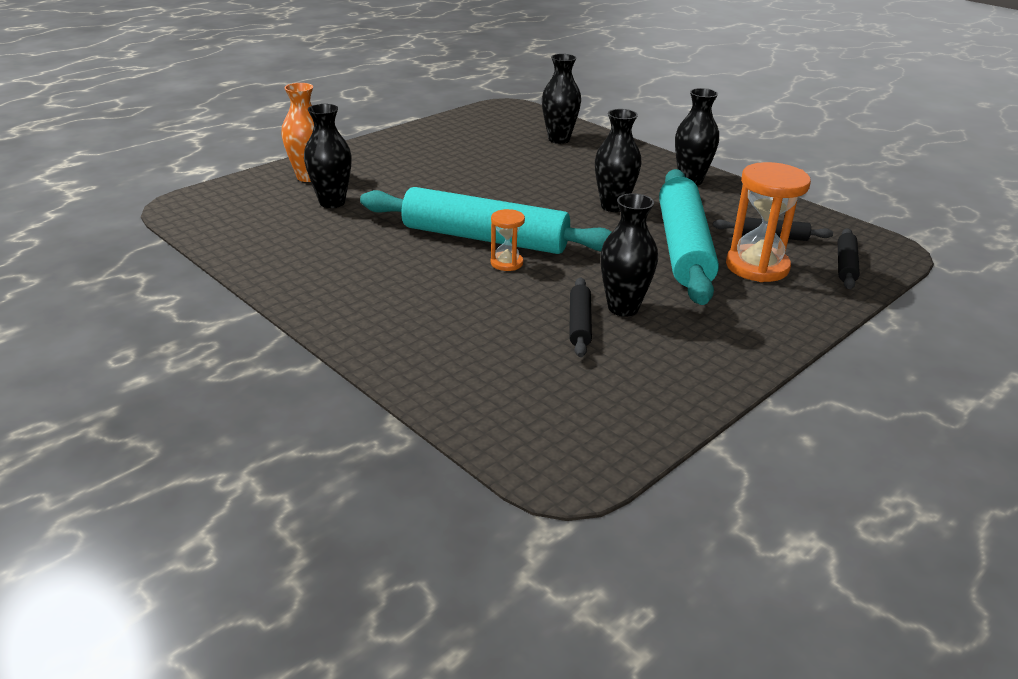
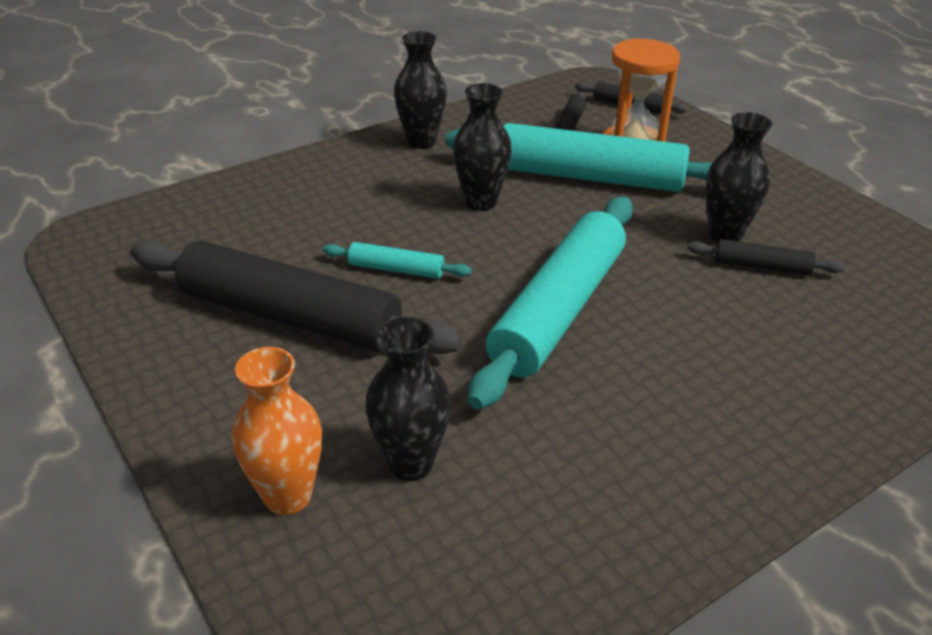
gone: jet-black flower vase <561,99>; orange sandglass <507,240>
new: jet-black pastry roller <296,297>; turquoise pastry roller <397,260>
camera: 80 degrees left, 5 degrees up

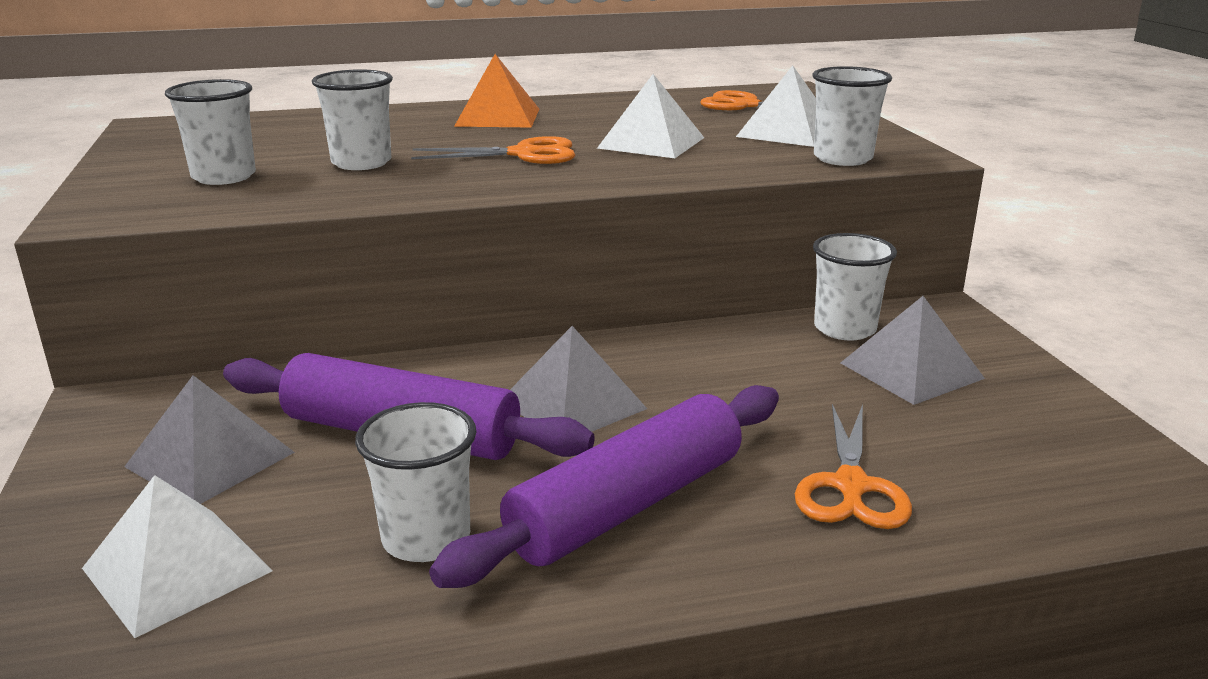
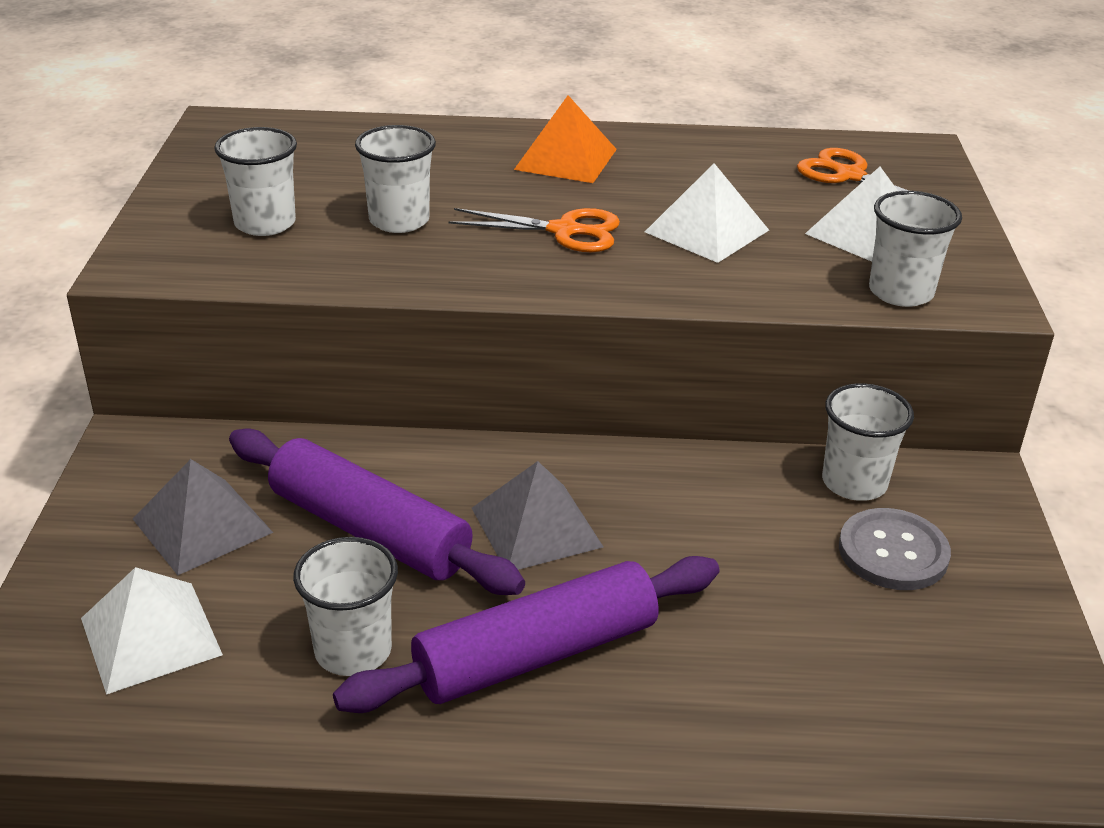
gone: orange scissors <853,466>
swapped: gray solid pyramid <913,350> to gray shirt button <895,549>
camera: 15 degrees right, 10 degrees up

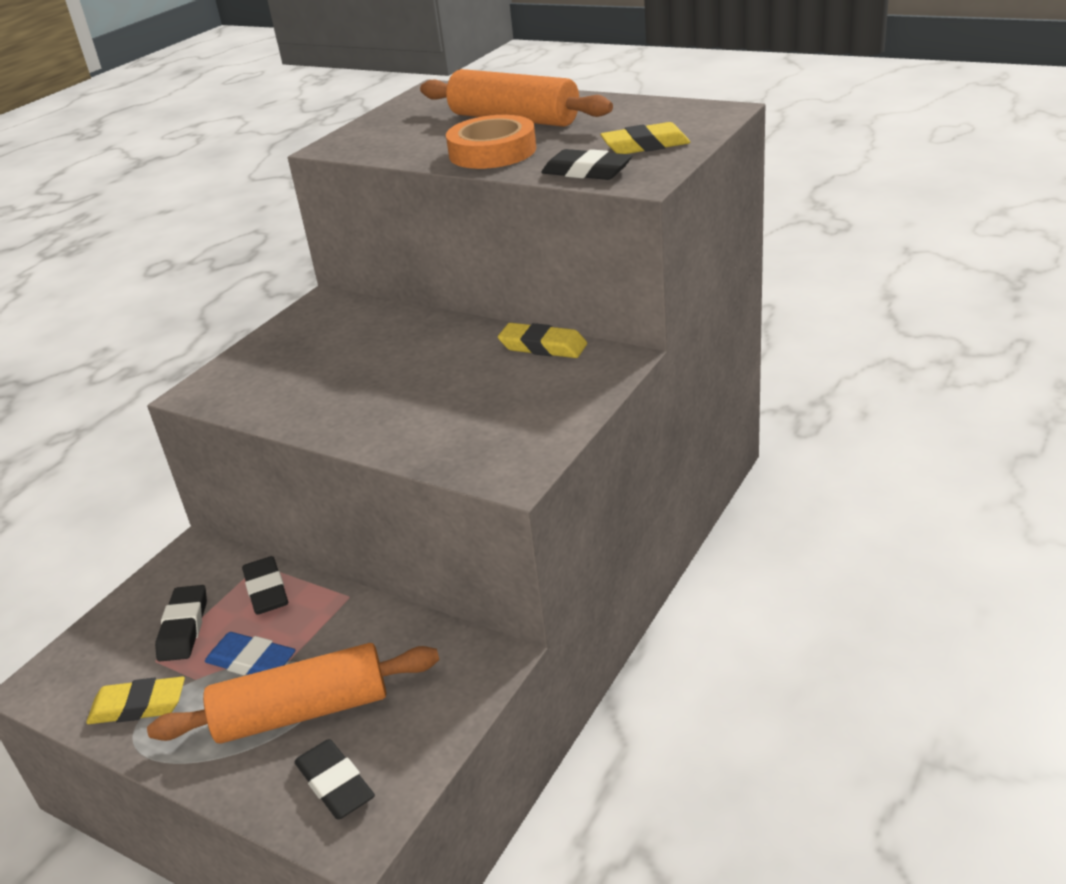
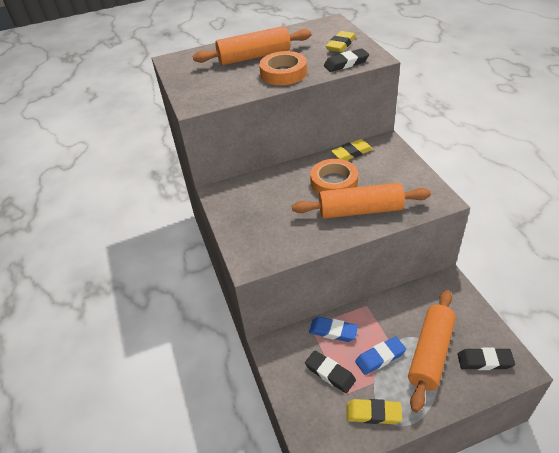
new: orange sticky tape <334,177>; orange pastry roller <361,201>
repainted: jet-black eraser <265,585> to royal blue eraser <333,329>
rotated: golden eraser <135,700> = <374,411> 60 degrees clockwise
camera: 50 degrees left, 10 degrees up

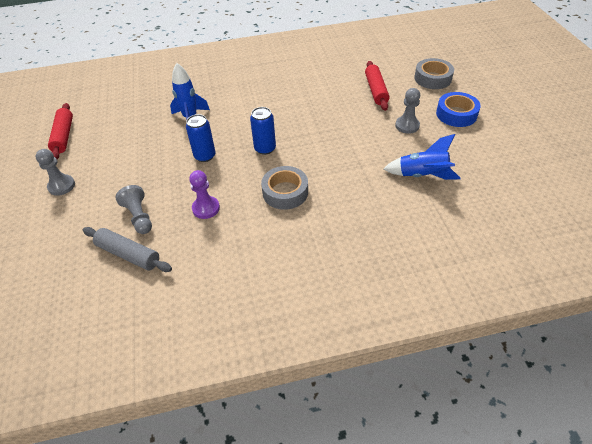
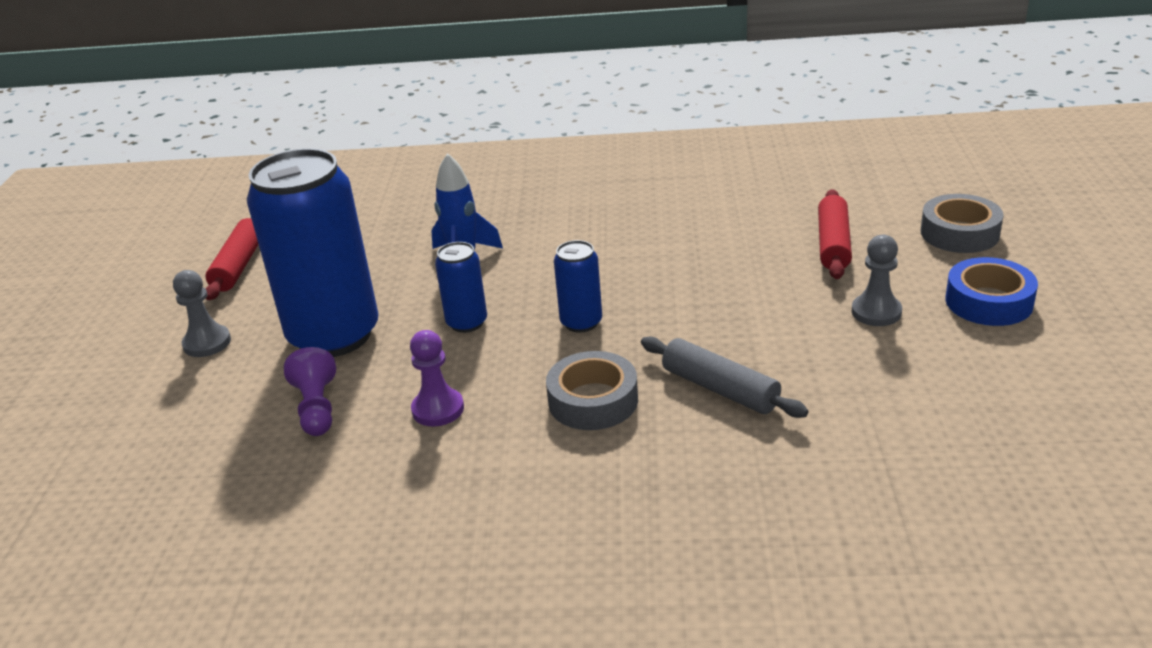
gone: royal blue toy rocket <422,157>
new: royal blue can <312,252>
shifted: gray pastry roller <127,249> to <724,377>
repainted: gray game pawn <134,209> to violet game pawn <310,391>
camera: 15 degrees right, 15 degrees down

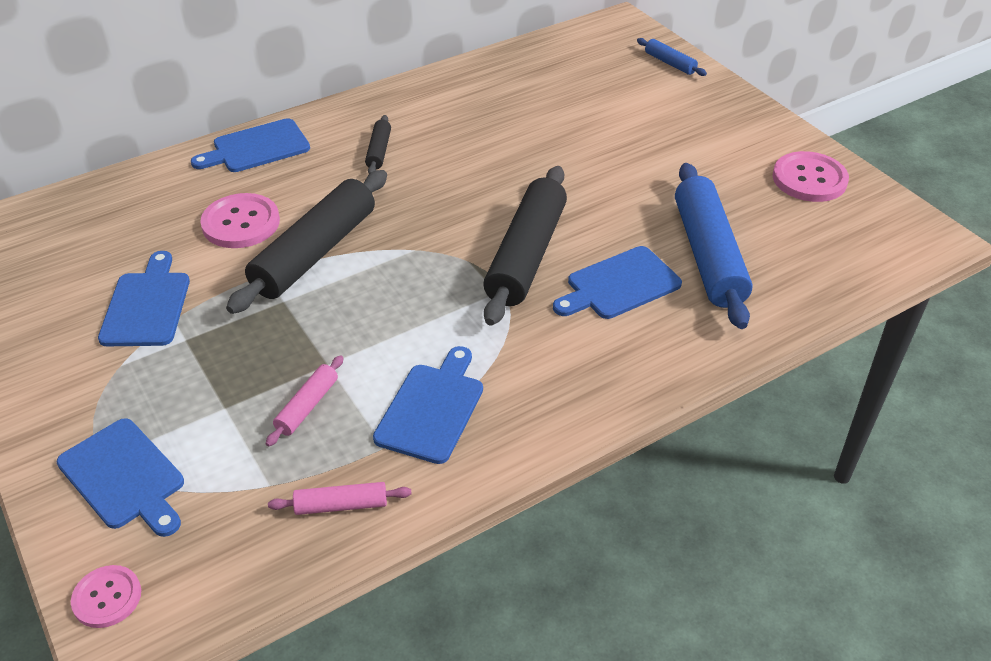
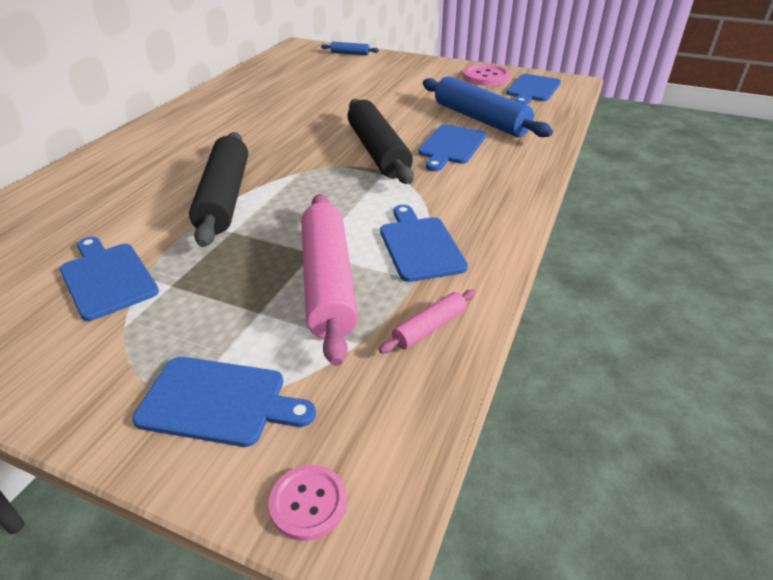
gone: jet-black pastry roller <378,144>; pink shirt button <240,220>
shifted: royal blue cutting board <250,145> to <533,89>
scaled: pink pastry roller <305,401> = <329,280> x2.18
camera: 35 degrees left, 5 degrees down

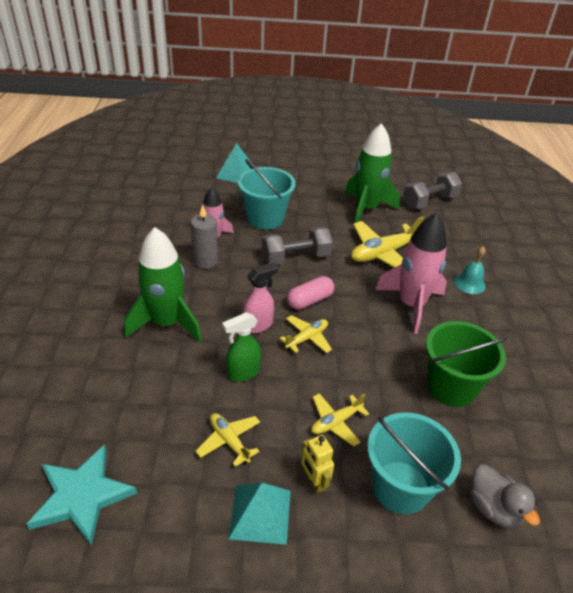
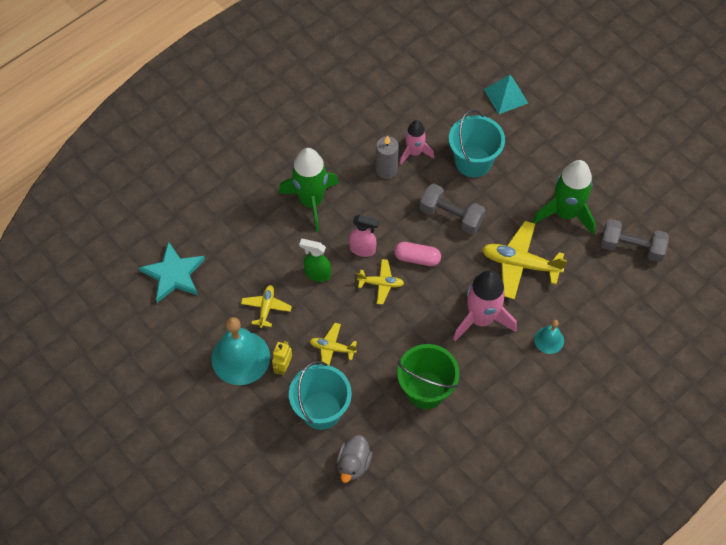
swapped: turquoise solid pyramid <259,514> to turquoise school bell <240,351>
camera: 50 degrees right, 20 degrees up

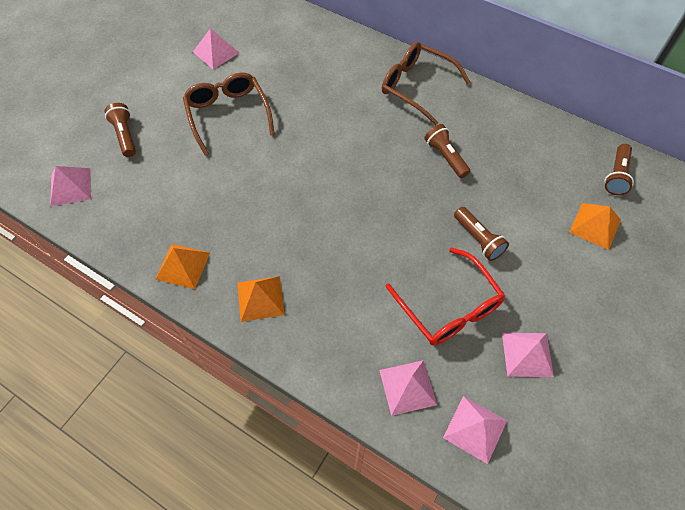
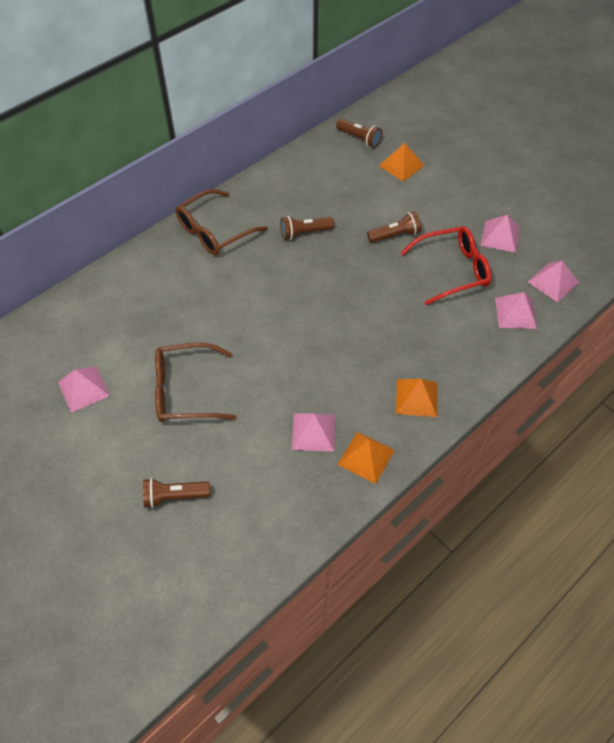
shifted: pink solid pyramid <70,186> to <313,432>
camera: 75 degrees left, 5 degrees down

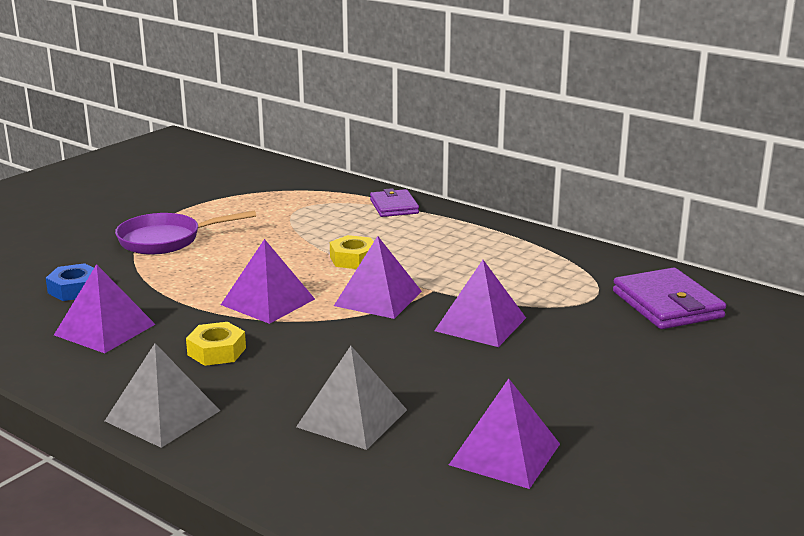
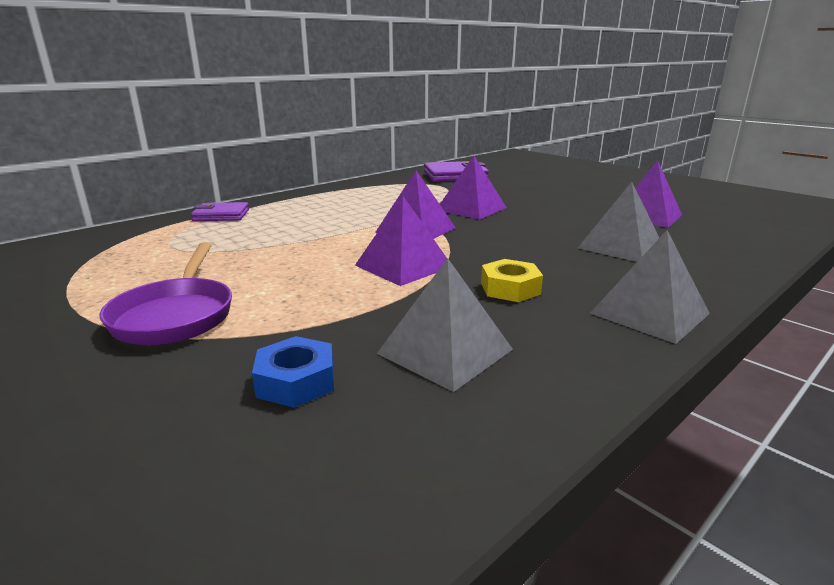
gone: golden hexagon nut <352,252>
repainted: violet solid pyramid <104,308> to gray solid pyramid <445,325>
camera: 80 degrees left, 0 degrees up

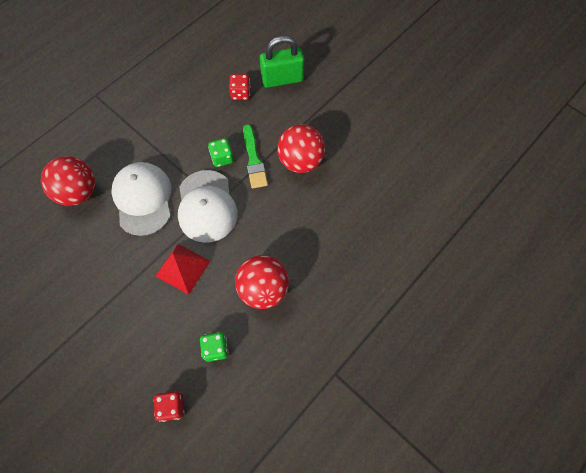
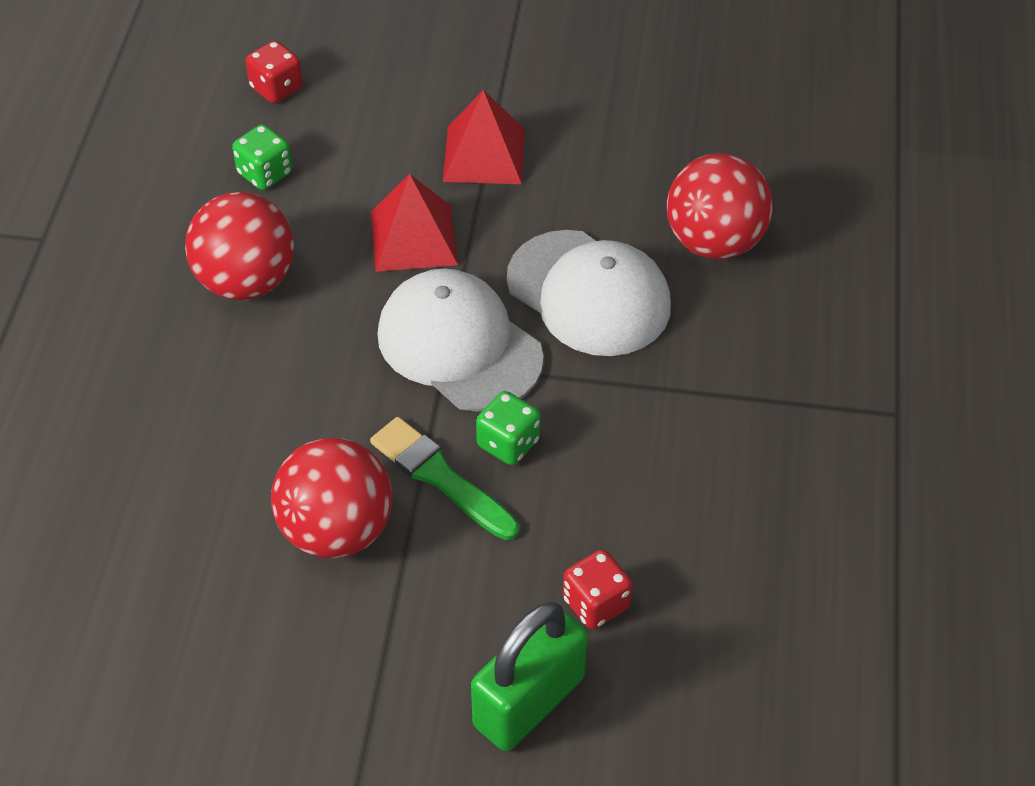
new: red solid pyramid <484,137>
camera: 145 degrees right, 15 degrees down

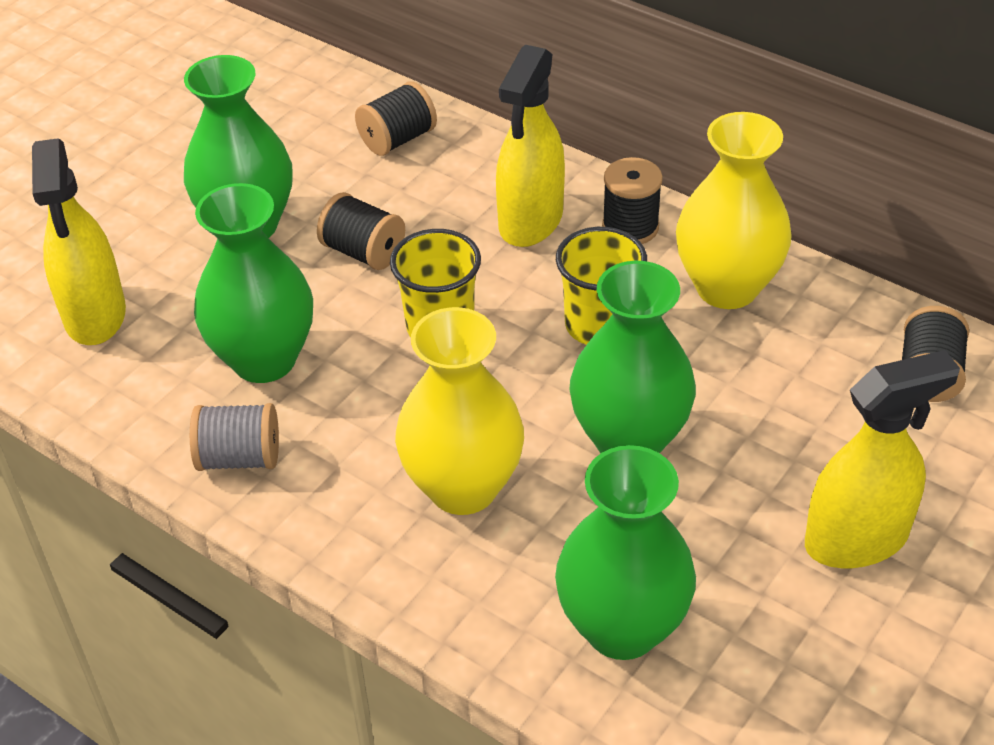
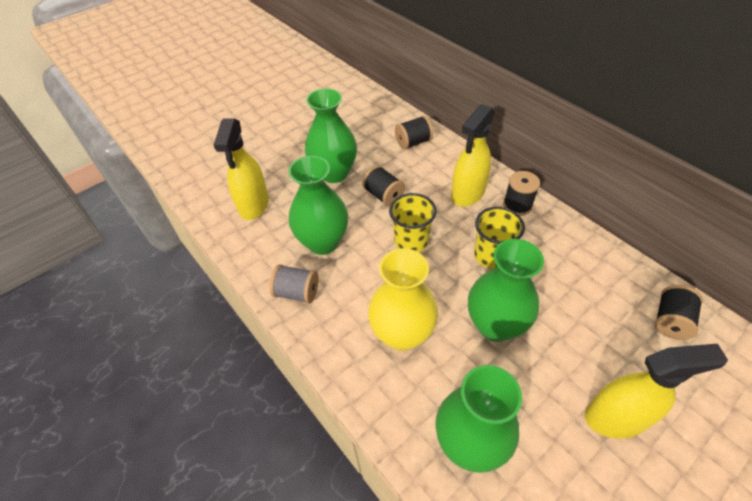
gone: golden flower vase <734,210>
camera: 15 degrees right, 5 degrees up

